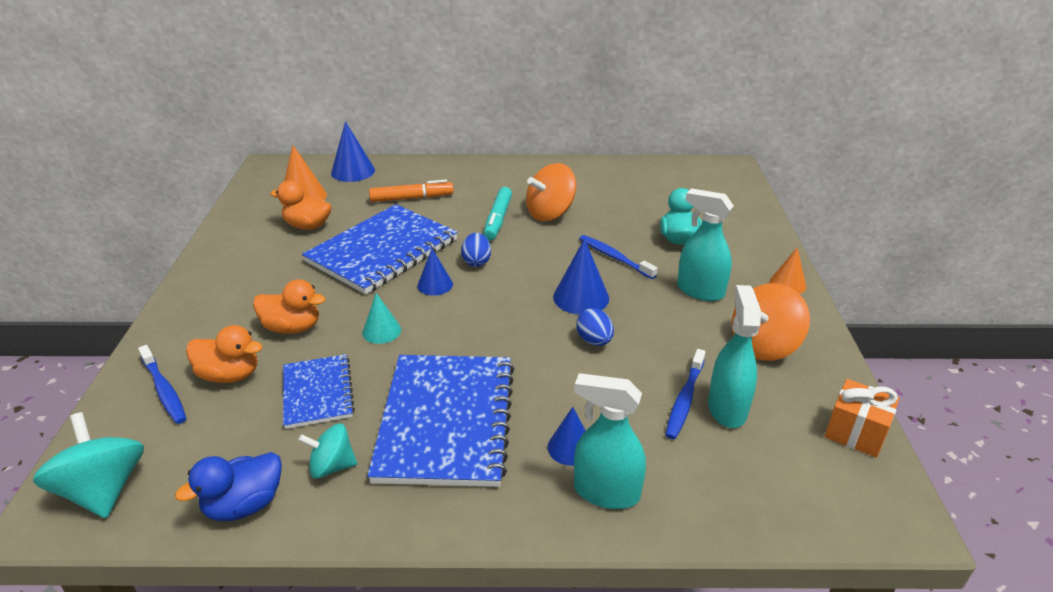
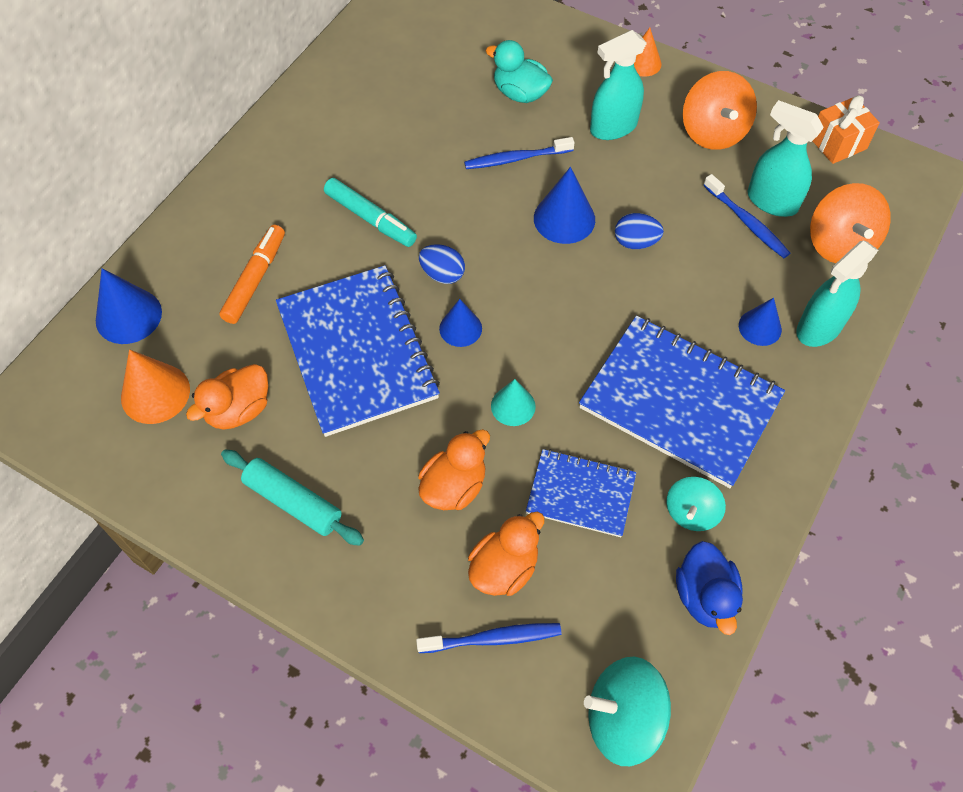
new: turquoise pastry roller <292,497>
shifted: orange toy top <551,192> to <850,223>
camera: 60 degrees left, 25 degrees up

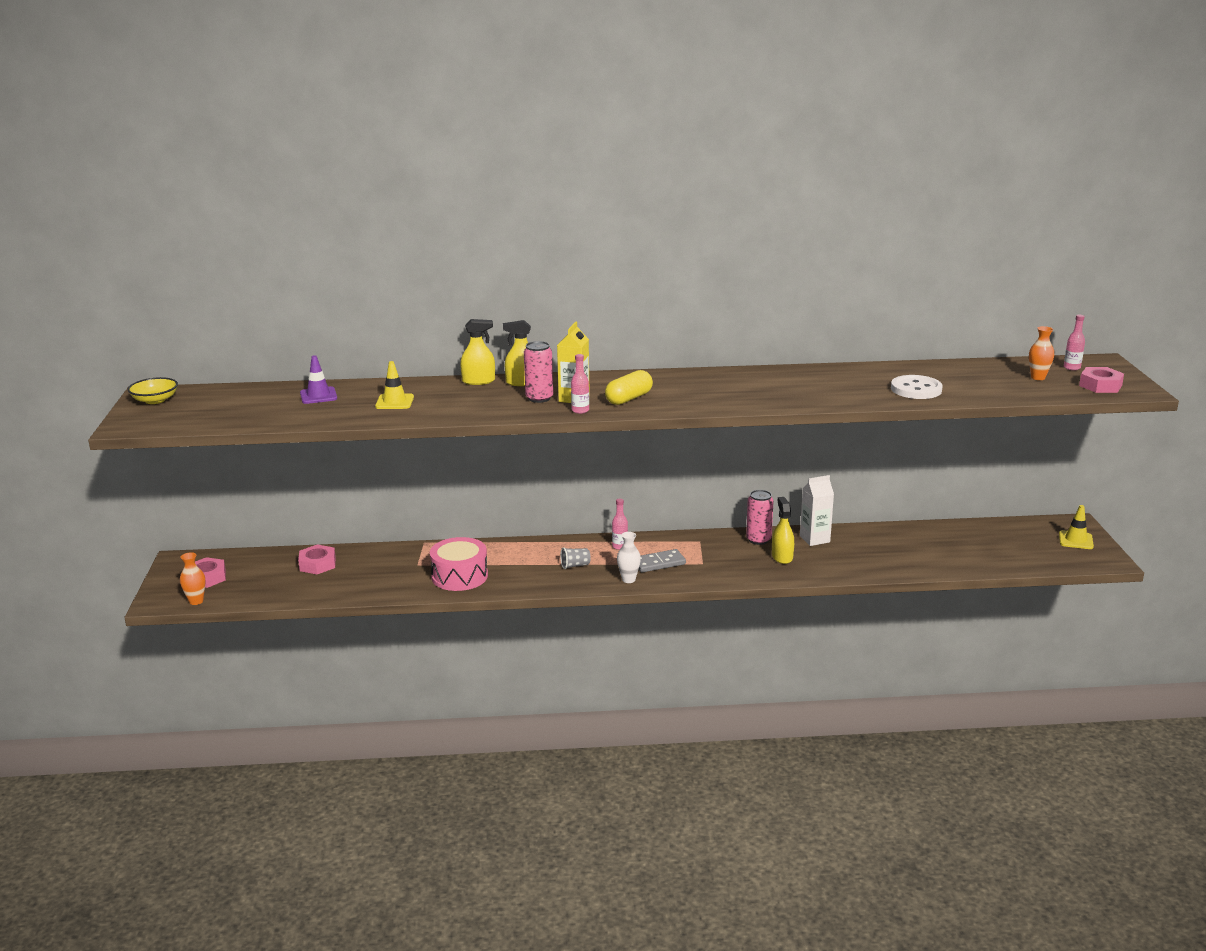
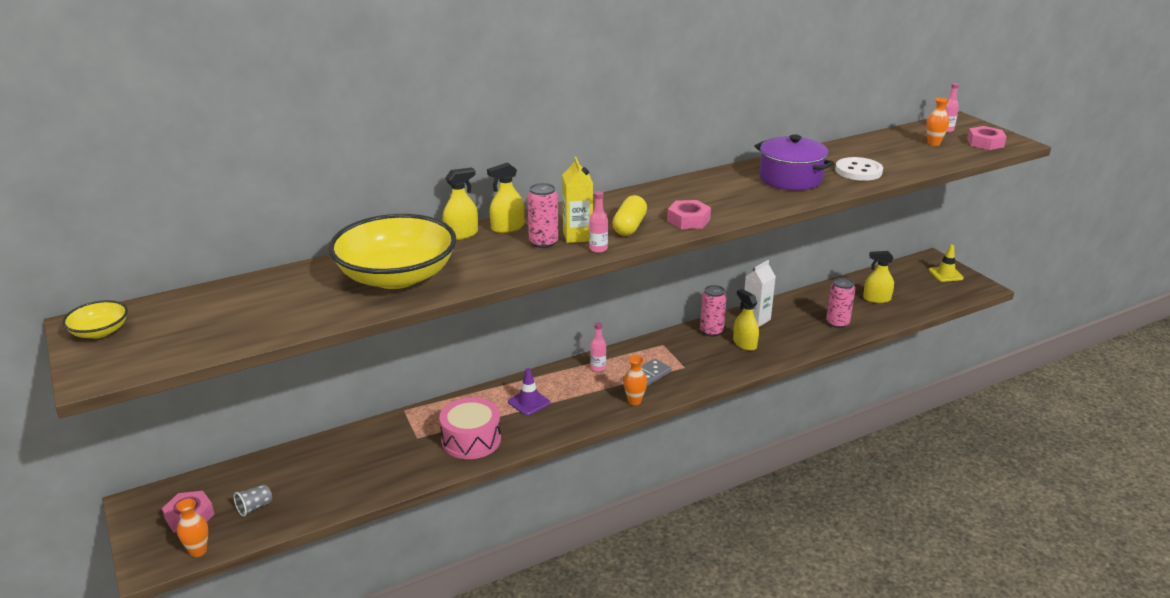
new: violet stockpot <794,163>; golden sprayer <878,277>; pink can <840,302>
shifted: violet traffic cone <318,379> to <529,392>; pink hexagon nut <317,559> to <689,214>; gray cup <575,558> to <253,500>
swapped: golden traffic cone <394,385> to golden deep dish <393,251>
repainted: white flower vase <629,557> to orange flower vase <635,380>
camera: 25 degrees left, 5 degrees up

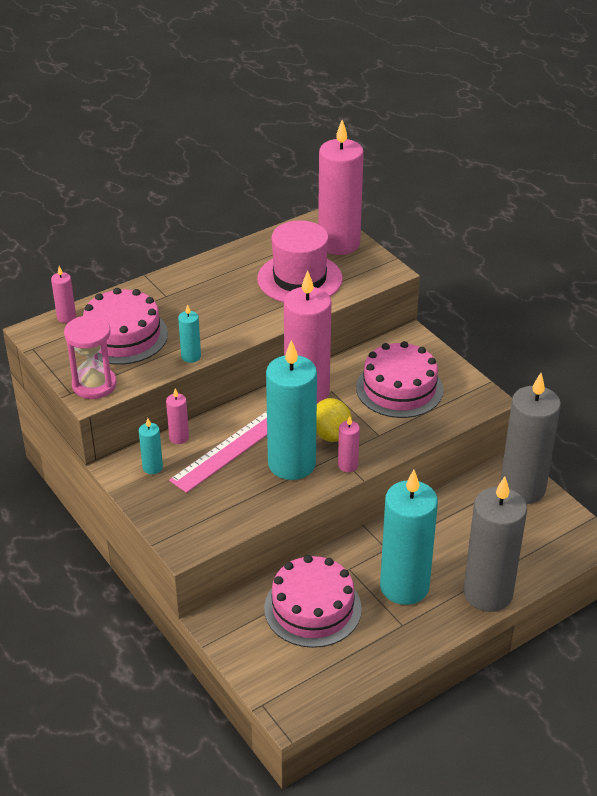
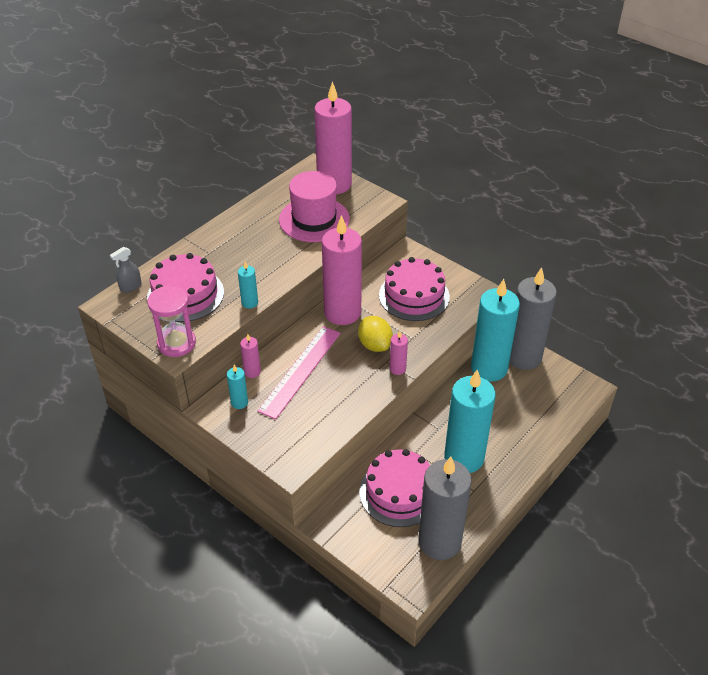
shifted: turquoise pillar candle <291,410> to <495,330>; gray pillar candle <495,544> to <445,508>
swapped: pink pillar candle <63,294> to gray sprayer <125,270>
camera: 15 degrees left, 5 degrees up

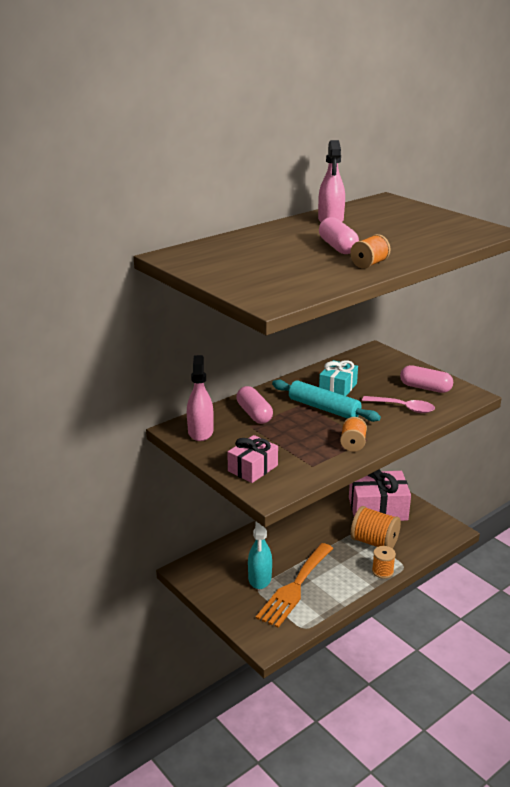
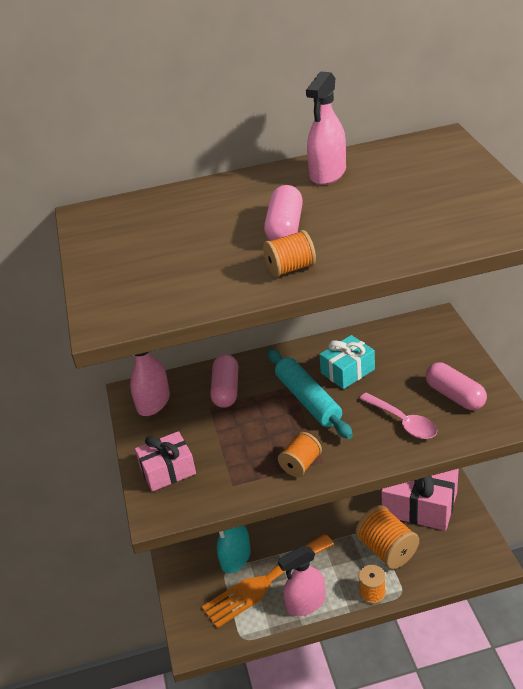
new: pink sprayer <302,581>
camera: 30 degrees right, 10 degrees up

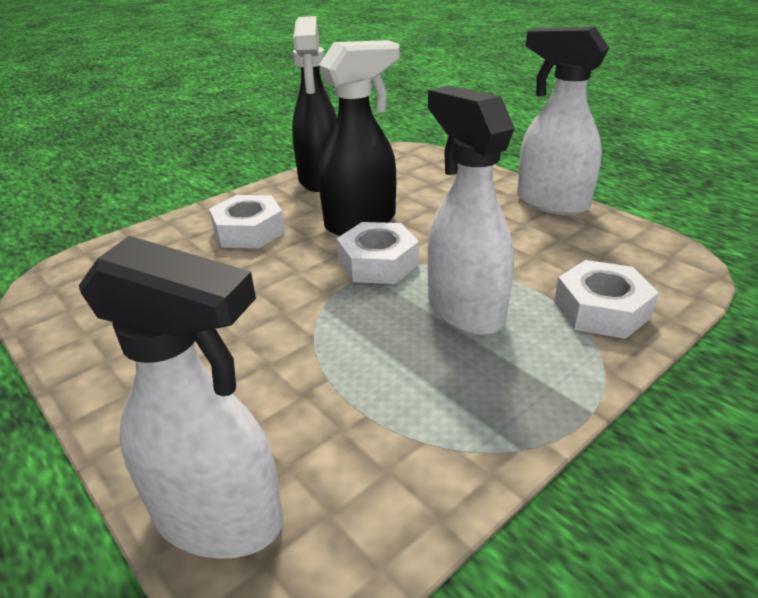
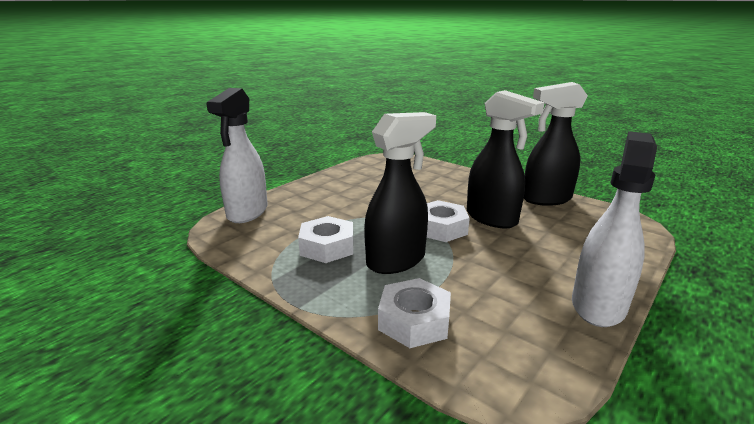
shifted: white hexagon nut <247,222> to <325,239>
repainted: white sprayer <471,211> to jet-black sprayer <400,193>
camera: 80 degrees right, 10 degrees down

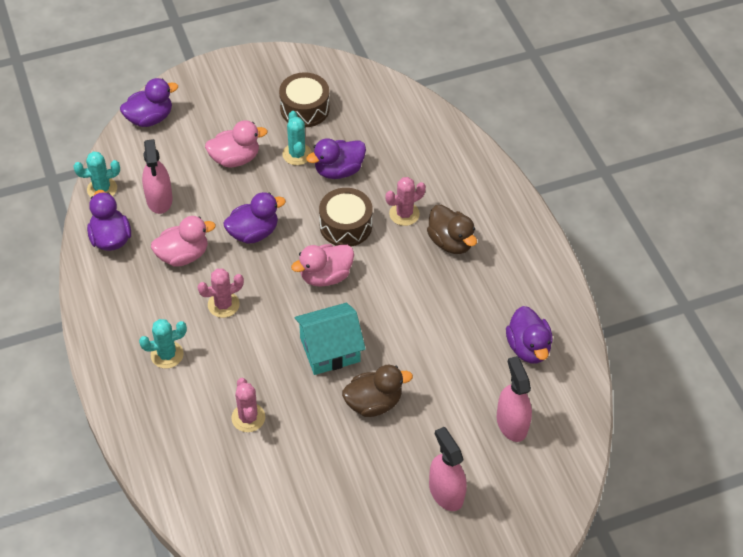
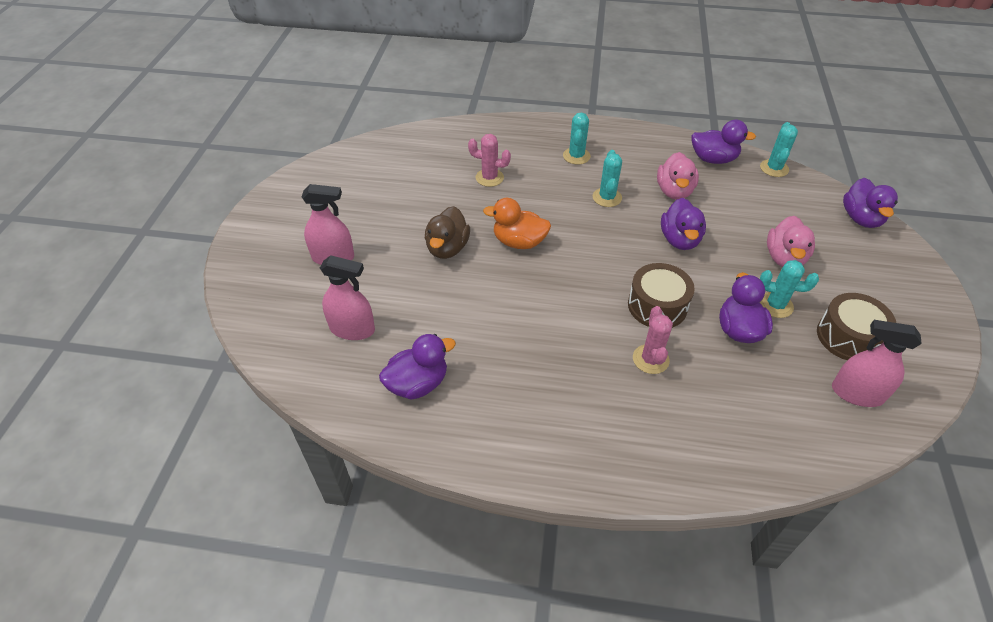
gone: russet duck <452,229>; pink duck <322,265>
shifted: pink sprayer <157,176> to <877,363>
swapped: turquoise toy house <330,339> to orange duck <517,223>
repainted: pink cactus <221,293> to turquoise cactus <607,178>
rotated: violet duck <529,334> = <417,367> 135 degrees clockwise
camera: 120 degrees right, 5 degrees down

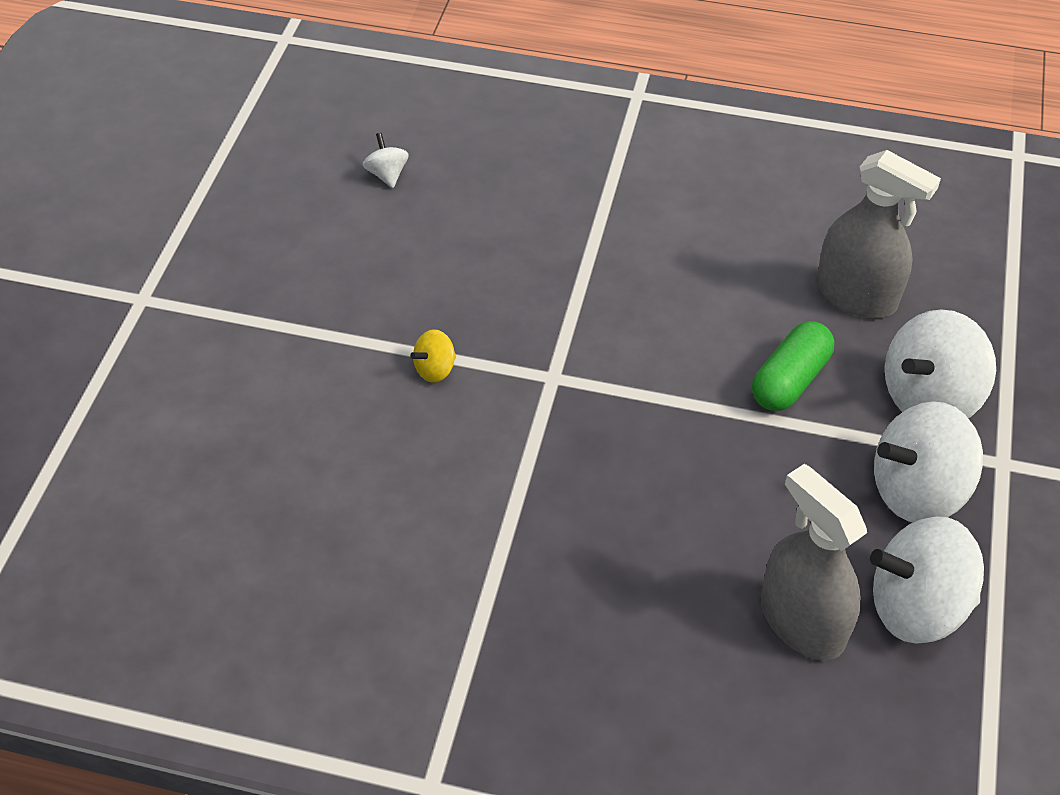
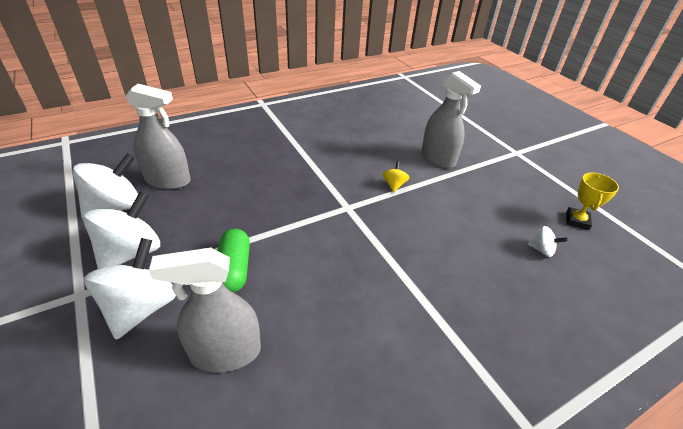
new: gray sprayer <451,119>; golden award cup <592,201>
camera: 135 degrees right, 10 degrees down

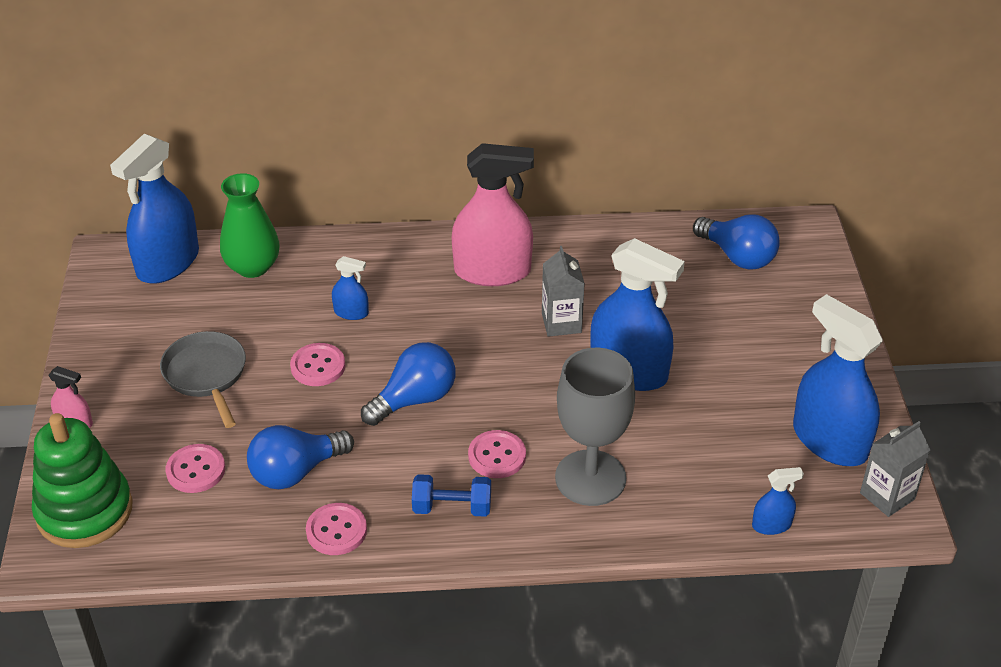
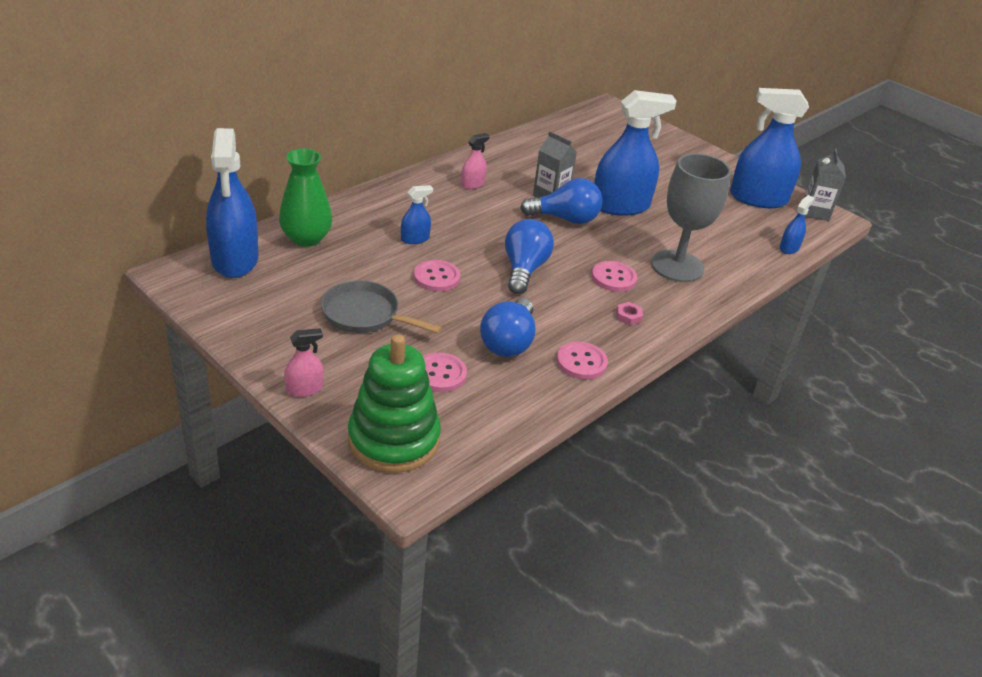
shifted: royal blue bulb <736,242> to <561,201>
swapped: royal blue hand weight <451,495> to pink hexagon nut <629,313>
scaled: pink sprayer <493,214> = <475,161> x0.45
camera: 45 degrees left, 5 degrees down

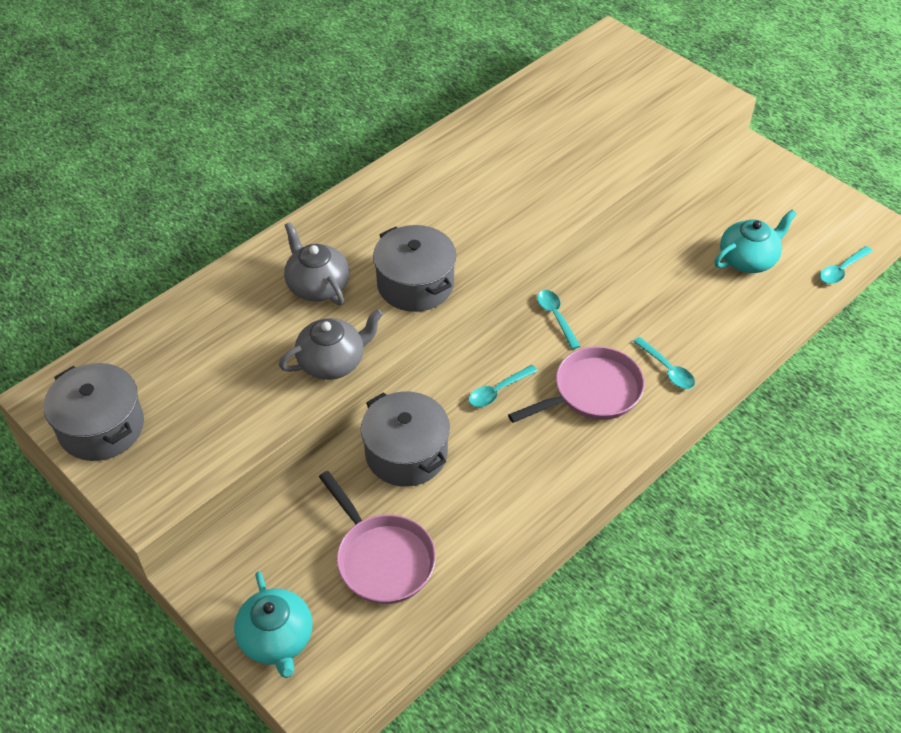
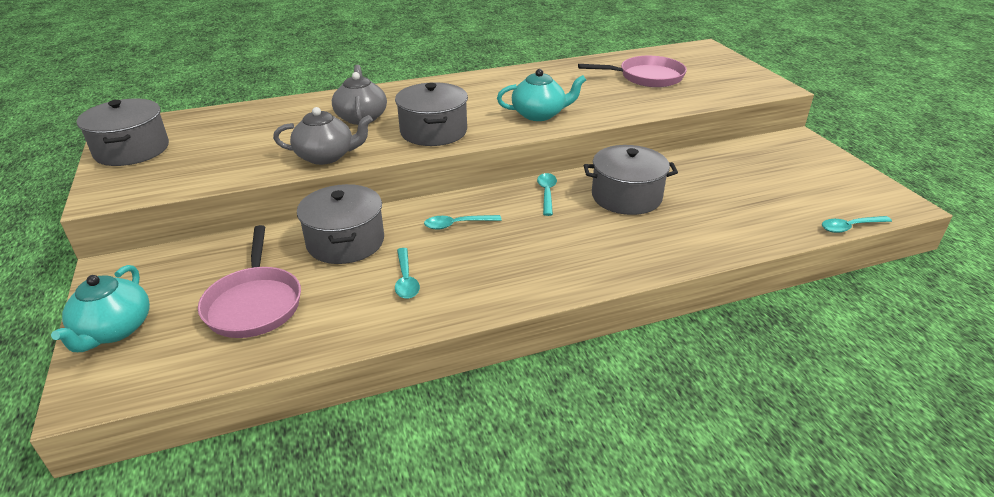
new: gray stockpot <631,180>
shifted: turquoise tea pot <756,241> to <541,95>; turquoise tablespoon <664,363> to <407,273>; pink pan <576,384> to <632,71>
camera: 25 degrees right, 15 degrees down

